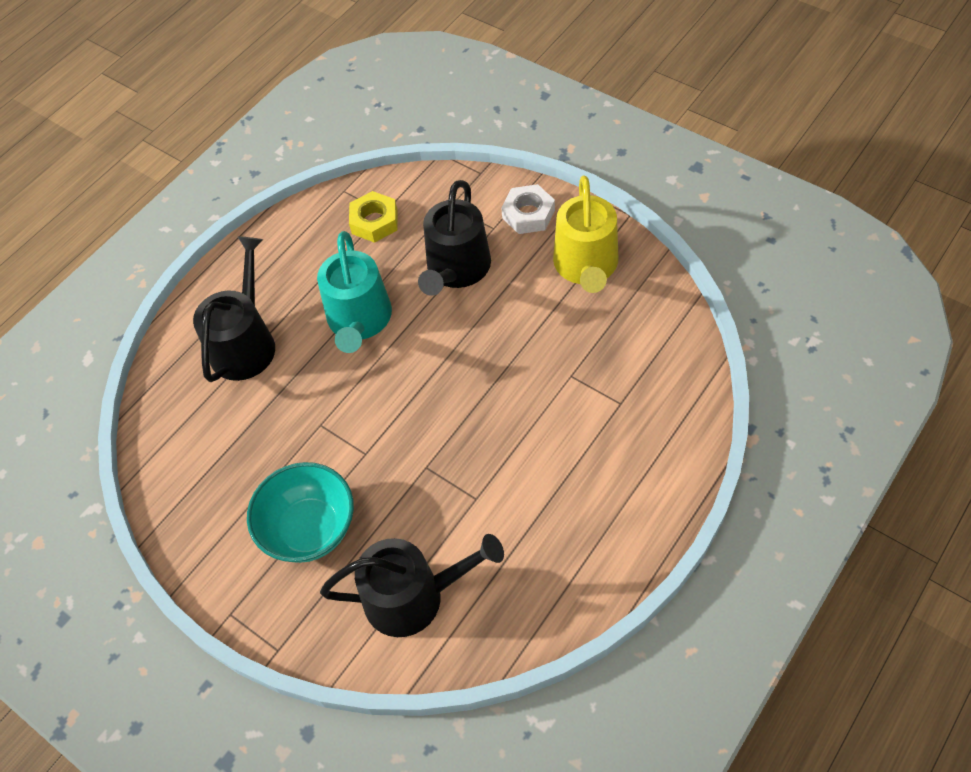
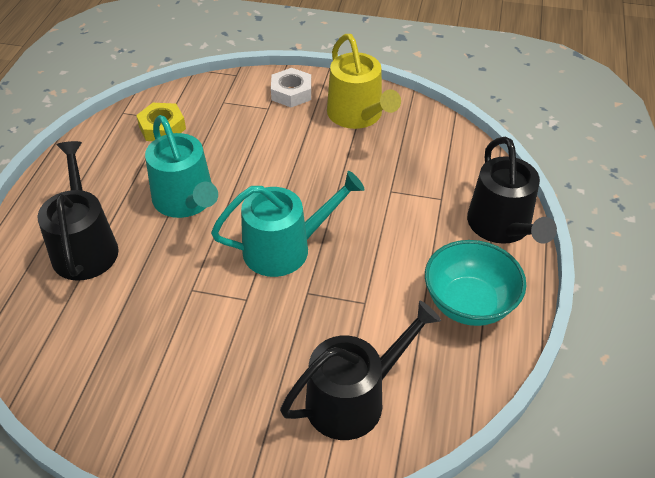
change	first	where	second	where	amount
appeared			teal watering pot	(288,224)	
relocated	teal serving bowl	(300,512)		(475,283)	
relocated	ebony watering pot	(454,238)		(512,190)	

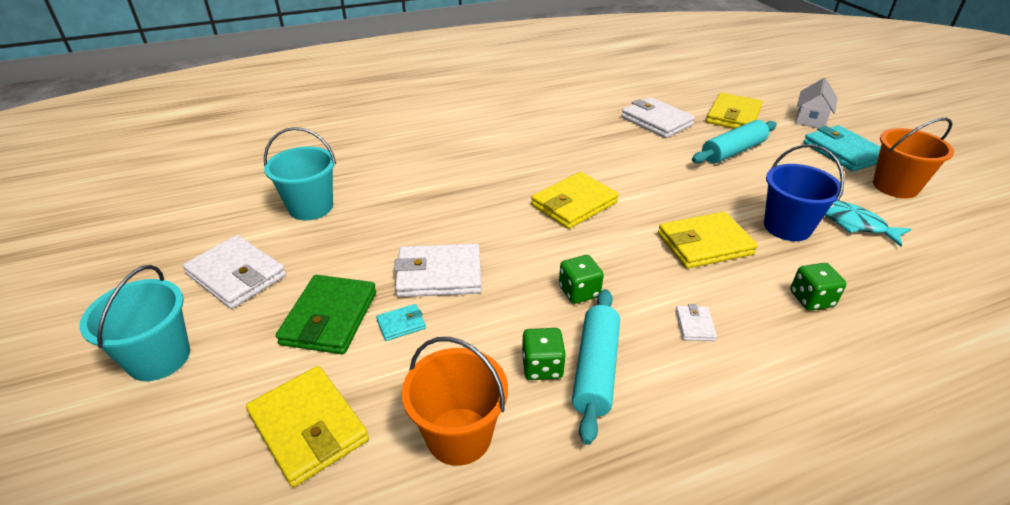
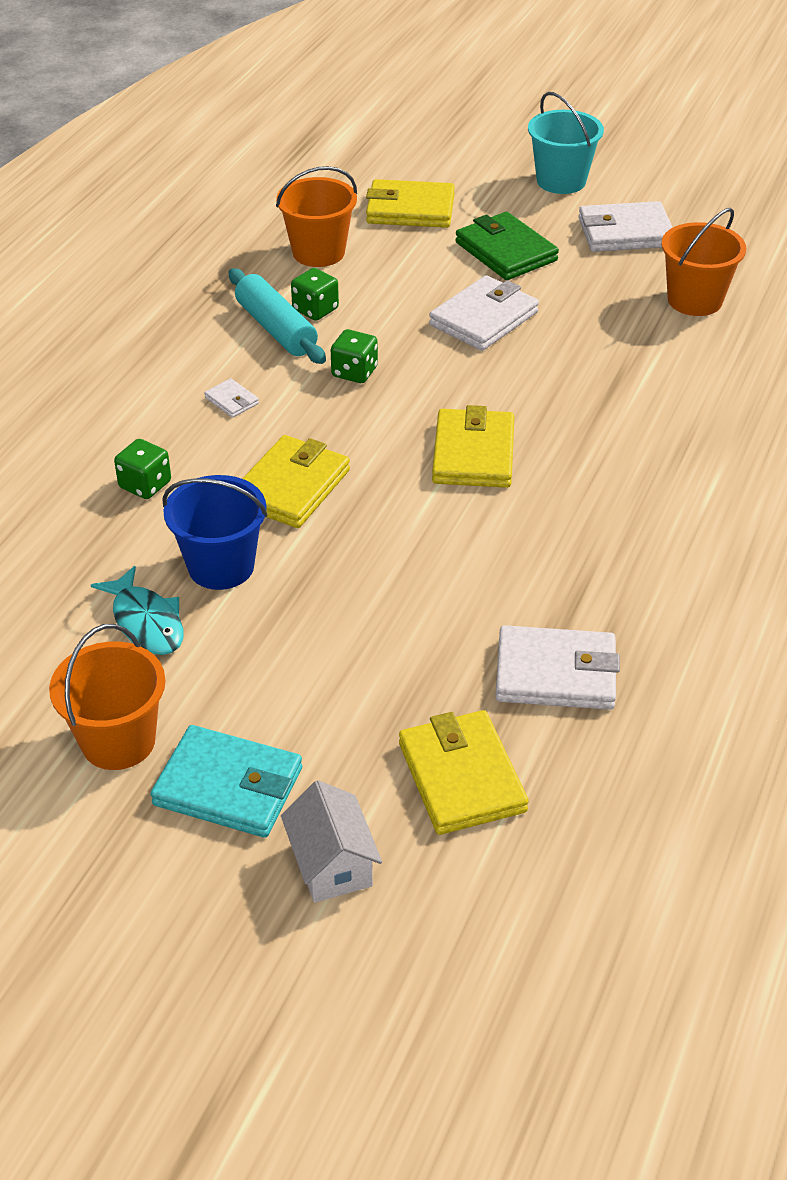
change	first	where	second	where	amount
spun	teal fish figure	(868,224)		(137,610)	60 degrees clockwise
colour	teal bucket	(300,173)	orange bucket	(703,262)	
missing	teal card wallet	(401,322)			
missing	teal pastry roller	(734,141)			

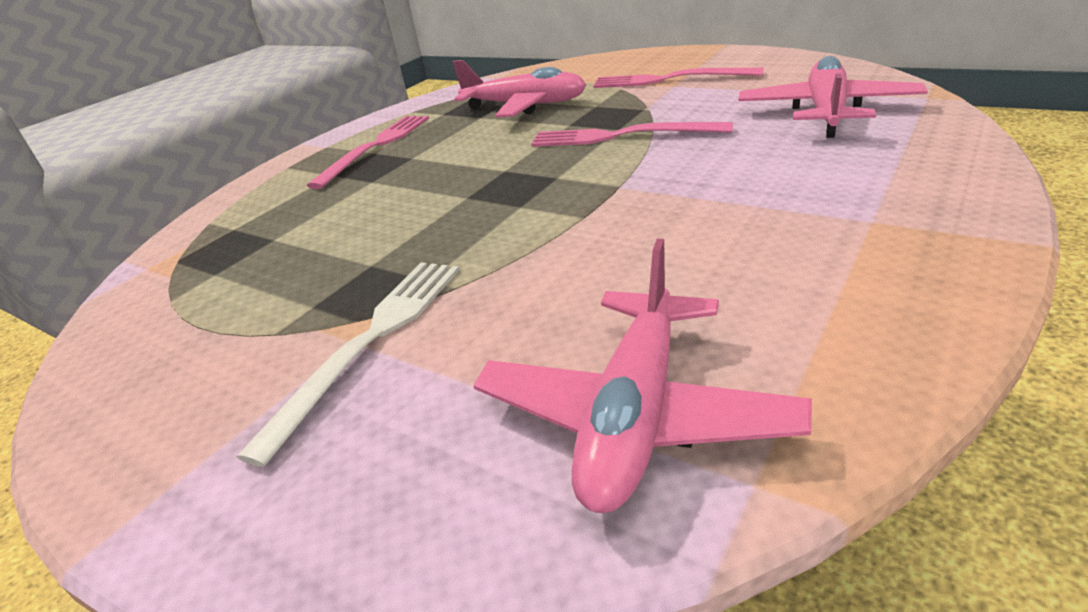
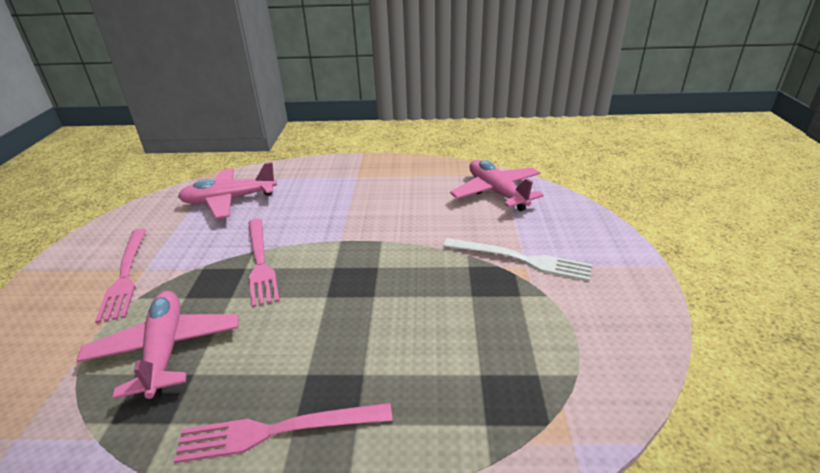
change	first	where	second	where	amount
spun	snow-white table fork	(348,364)		(517,259)	150 degrees counterclockwise
spun	rose-pink aeroplane	(642,376)		(497,185)	105 degrees counterclockwise

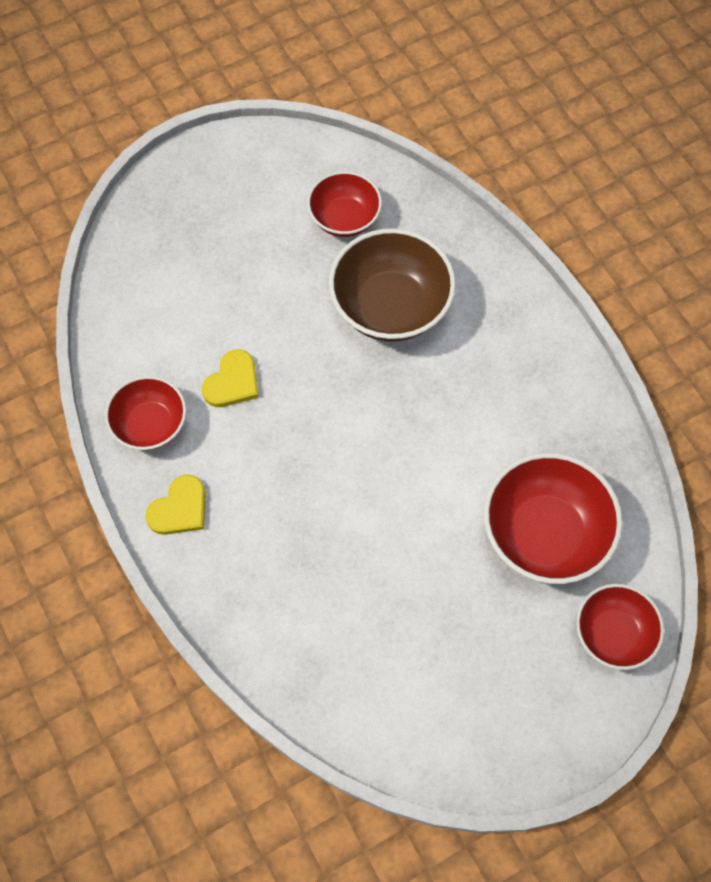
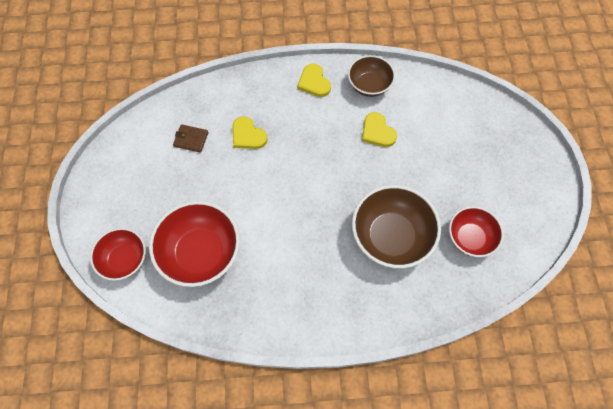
change	first	where	second	where	amount
appeared			brown card wallet	(190,138)	
appeared			bright yellow heart	(250,132)	
colour	crimson serving bowl	(145,413)	brown serving bowl	(371,76)	

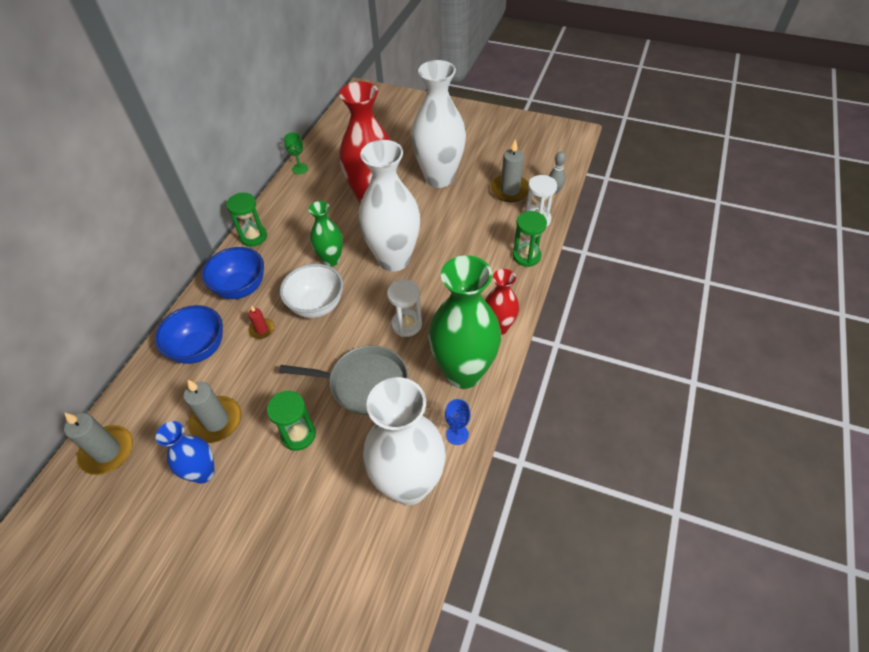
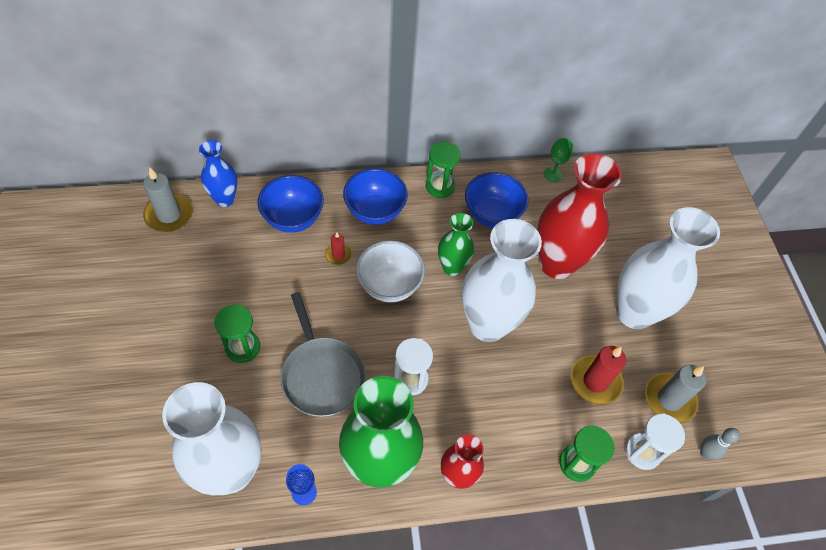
change	first	where	second	where	amount
relocated	blue tall vase	(185,452)		(218,173)	
appeared			blue serving bowl	(496,200)	
appeared			crimson candle	(598,375)	
missing	grey candle	(212,411)			

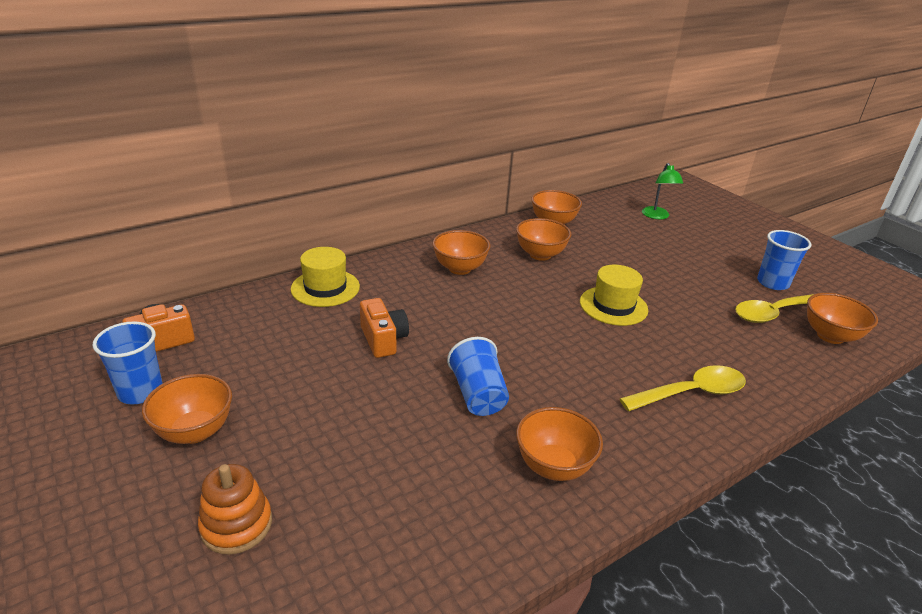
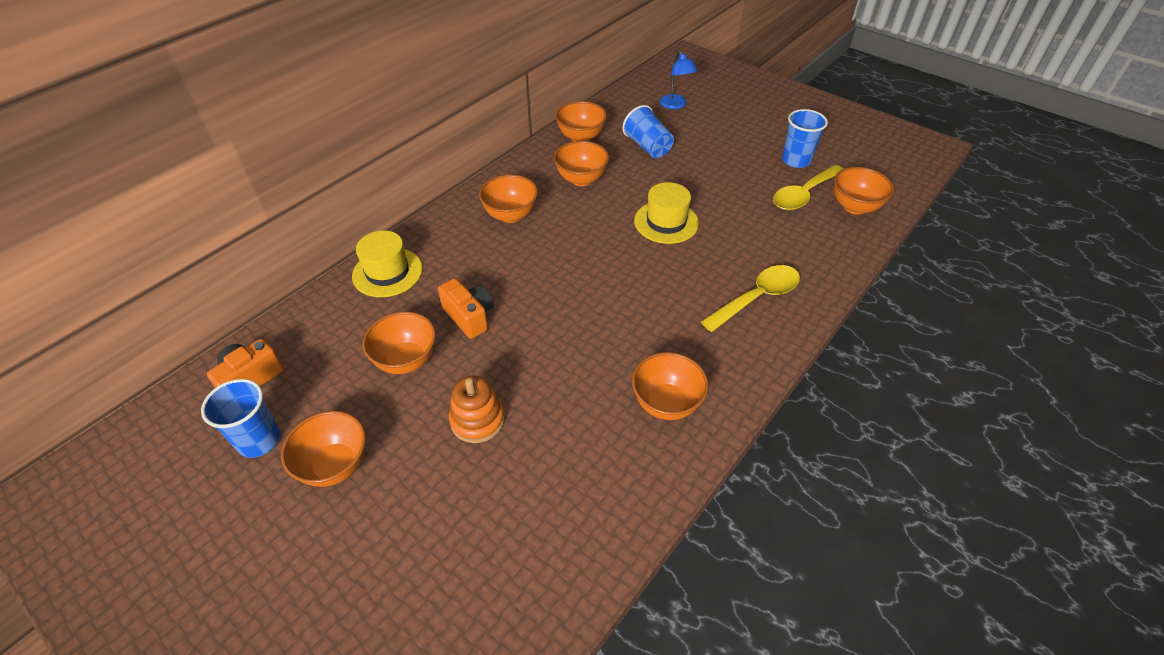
change	first	where	second	where	amount
appeared			orange serving bowl	(399,343)	
relocated	orange stacking rings	(235,509)		(477,409)	
relocated	blue cup	(478,376)		(648,131)	
colour	emerald lamp	(662,191)	blue lamp	(679,80)	

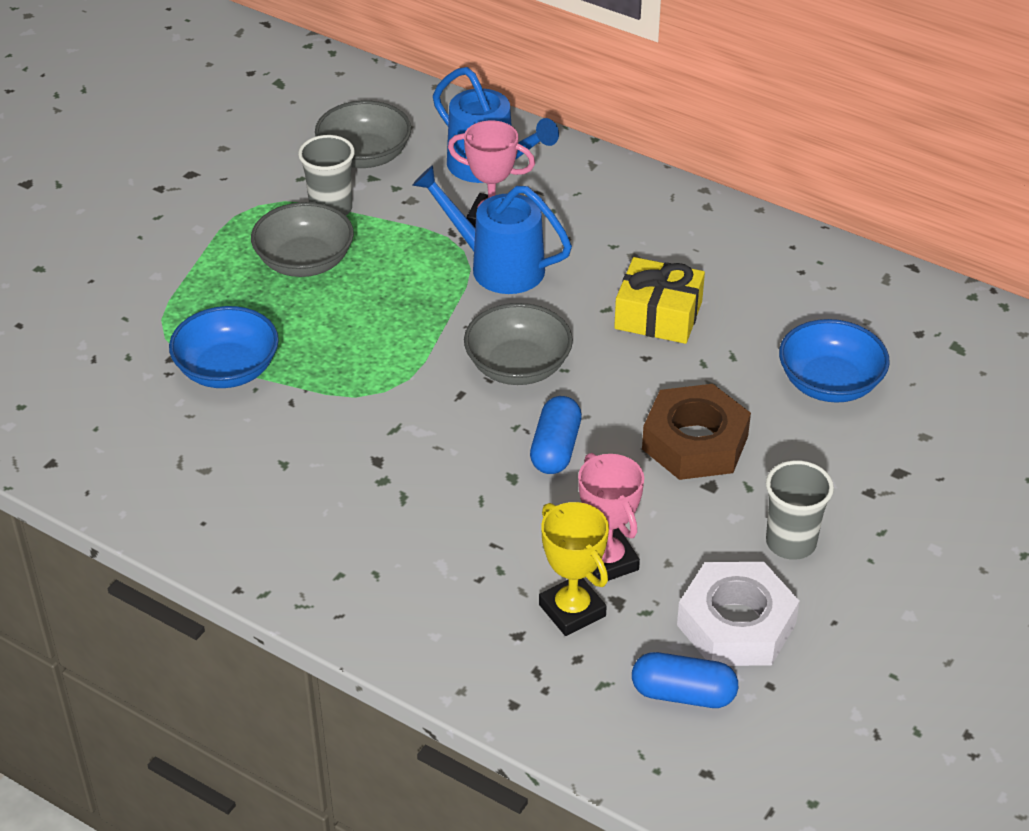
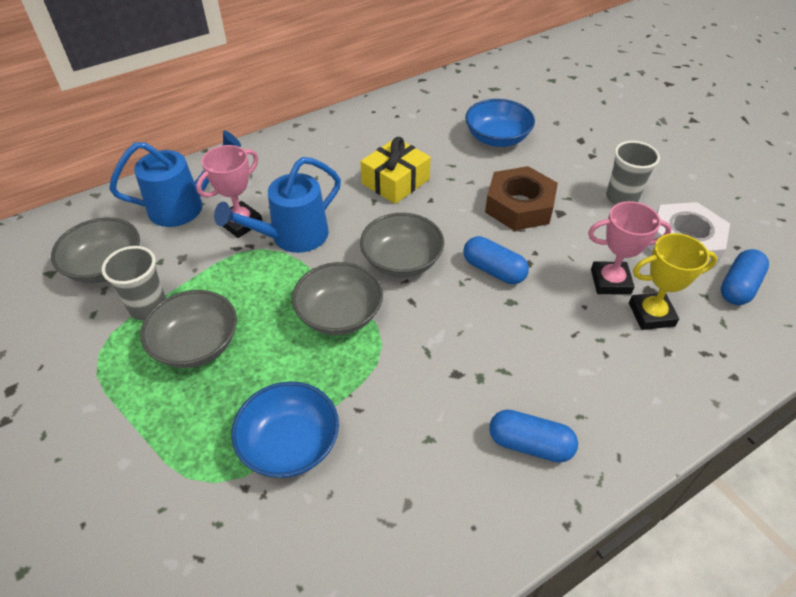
change	first	where	second	where	amount
appeared			grey serving bowl	(337,298)	
appeared			blue pill	(533,436)	

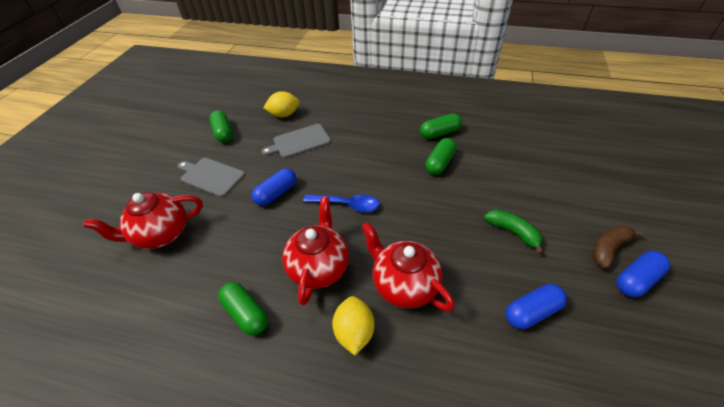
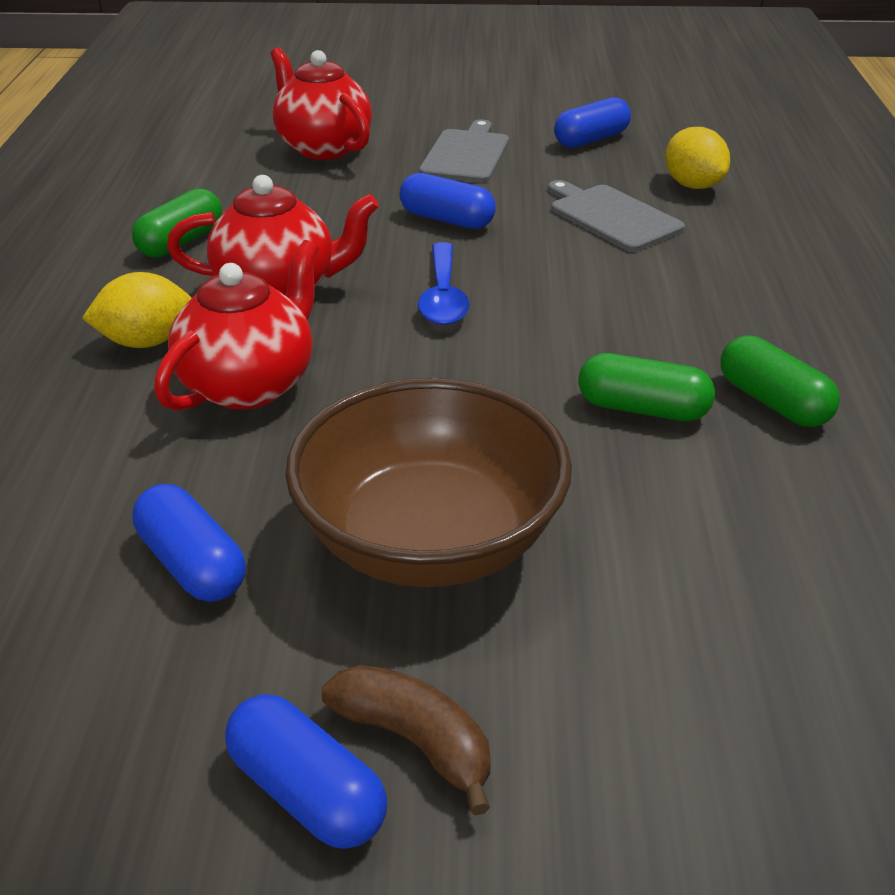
change	first	where	second	where	amount
exchanged	emerald banana	(514,231)	brown serving bowl	(428,482)	
colour	emerald pill	(221,126)	blue pill	(592,122)	

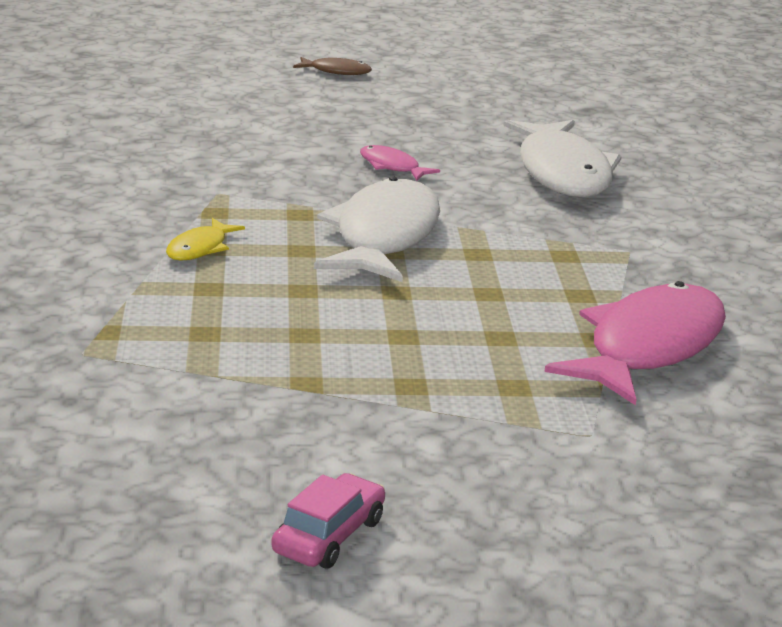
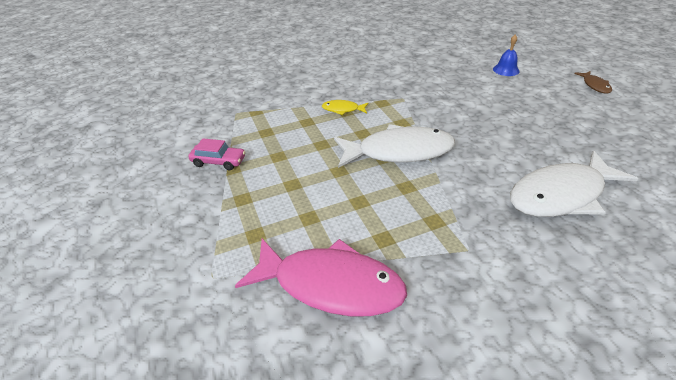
change	first	where	second	where	amount
relocated	rose-pink automobile	(328,521)		(216,154)	
appeared			blue bell	(506,55)	
missing	rose-pink fish figure	(400,163)			

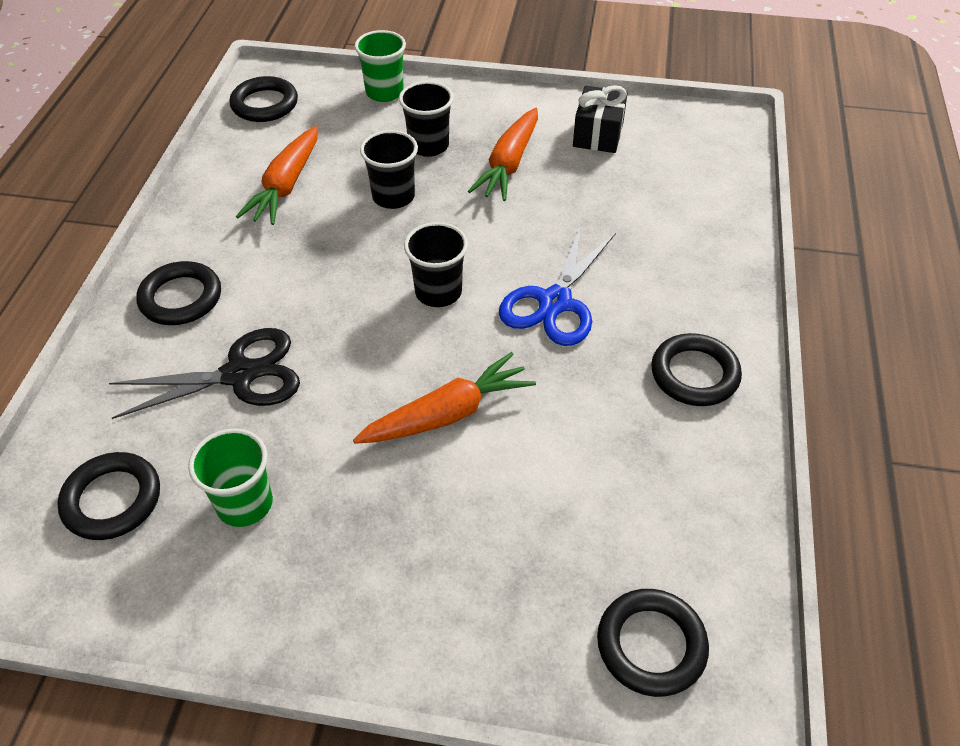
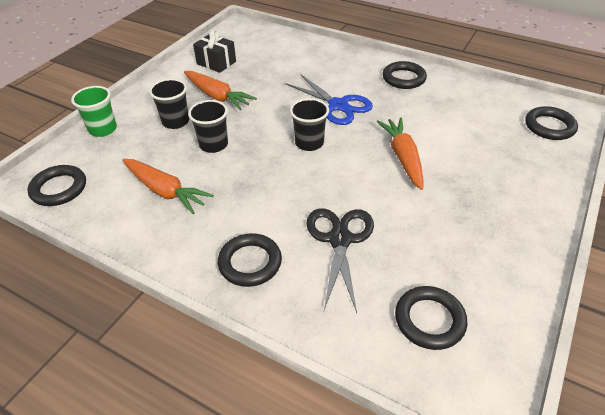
change	first	where	second	where	amount
missing	emerald cup	(230,478)			

